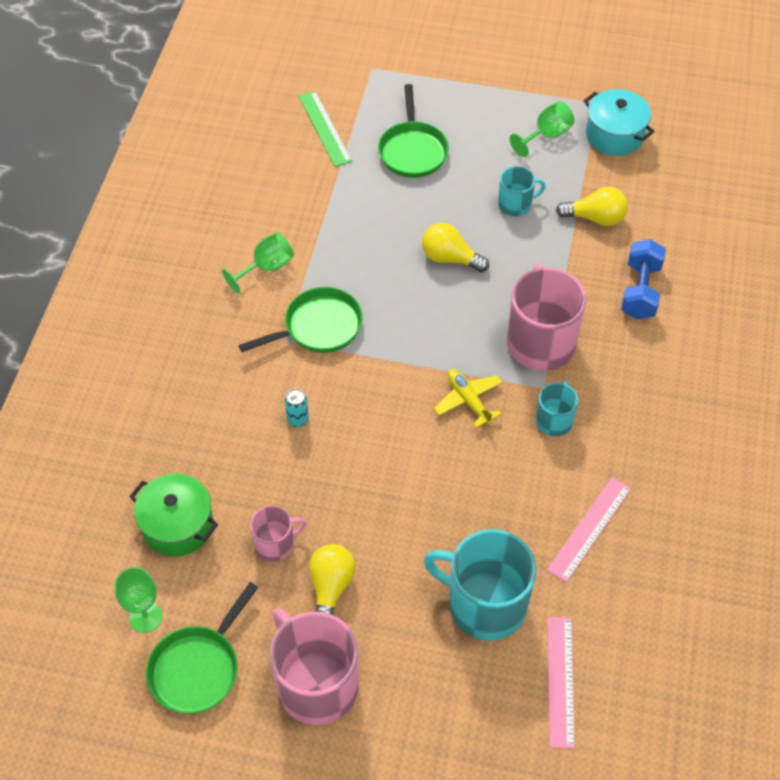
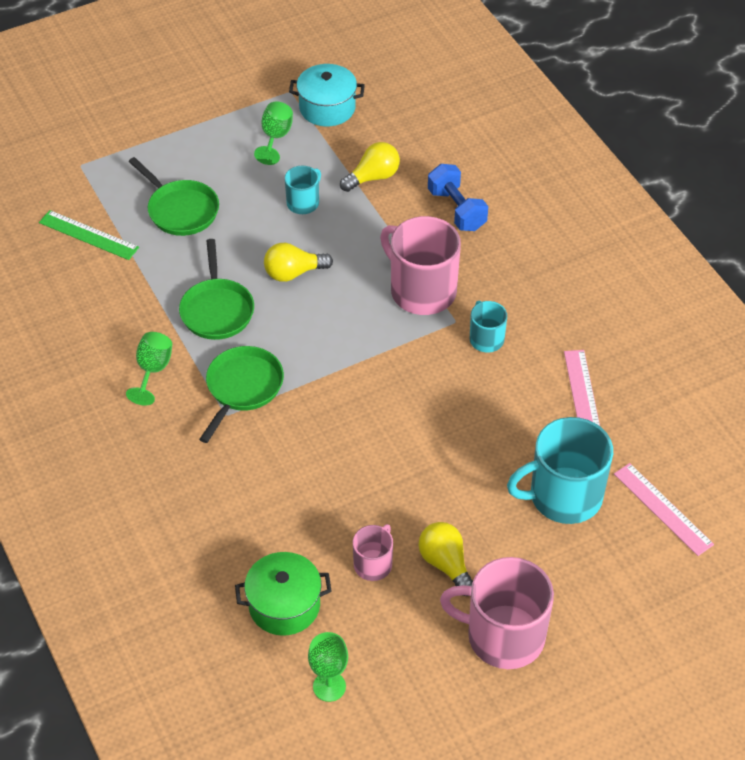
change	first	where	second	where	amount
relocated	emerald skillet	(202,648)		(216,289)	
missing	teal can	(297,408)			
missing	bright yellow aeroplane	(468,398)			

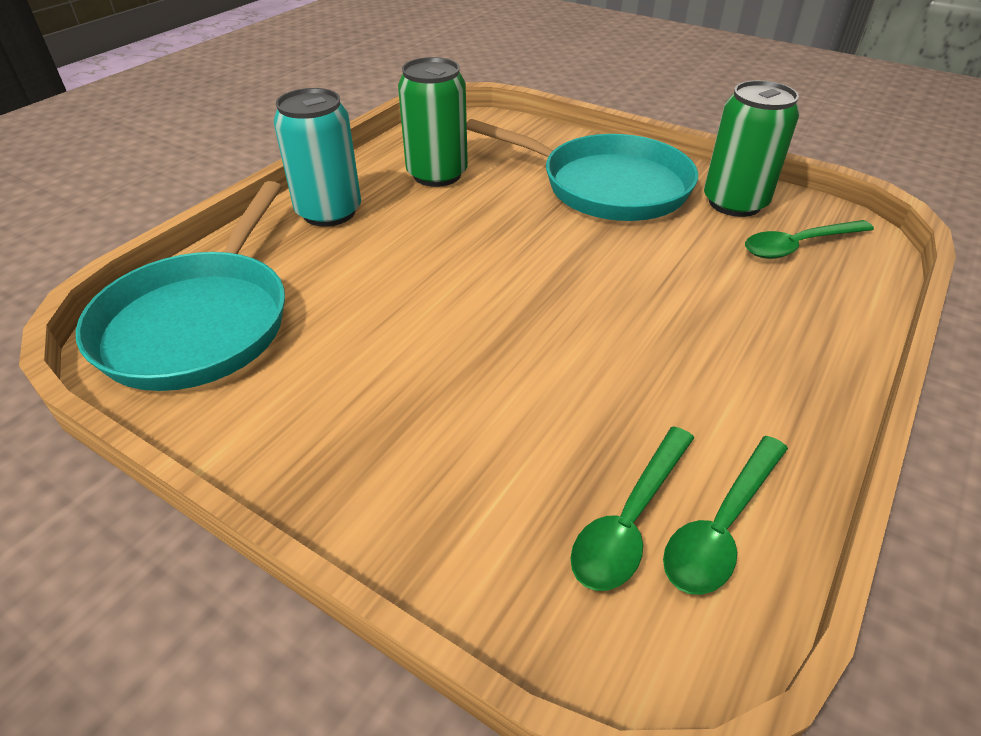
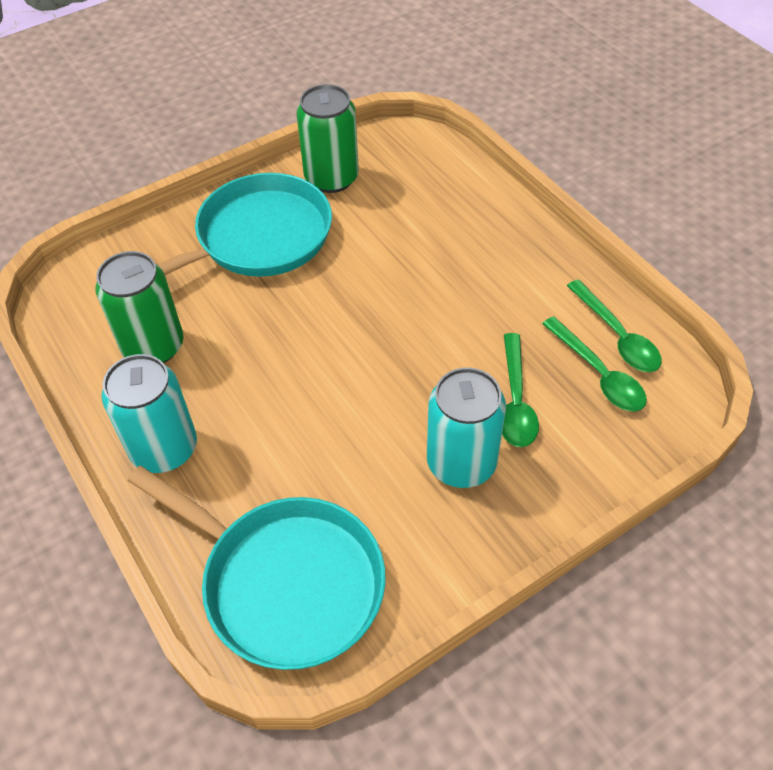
change	first	where	second	where	amount
appeared			teal can	(466,428)	
relocated	emerald tablespoon	(809,239)		(520,390)	

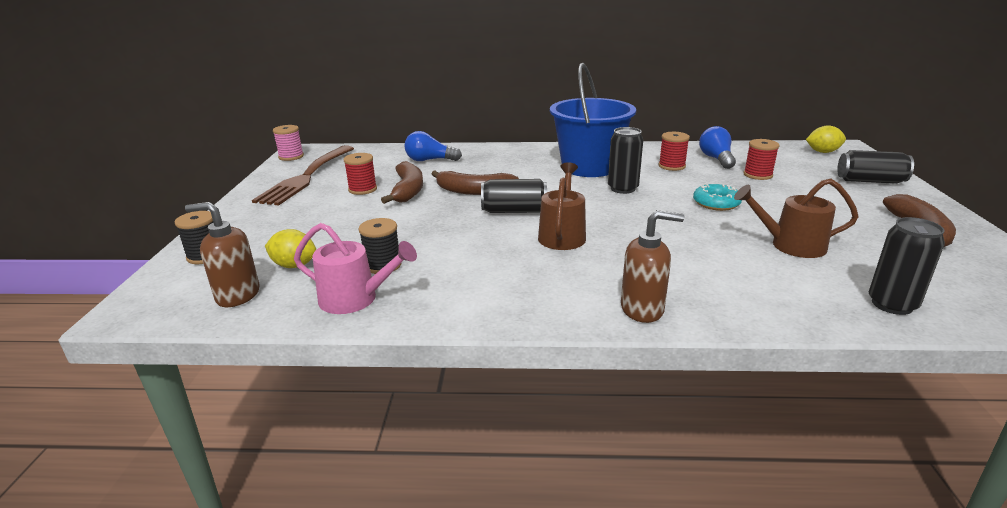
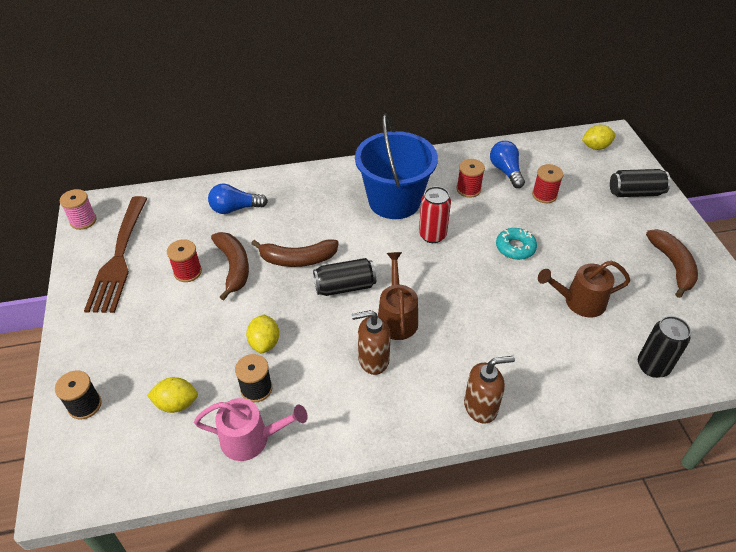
change	first	where	second	where	amount
appeared			bright yellow lemon	(262,334)	
relocated	brown soap dispenser	(222,254)		(371,342)	
colour	ebony can	(625,160)	crimson can	(435,214)	

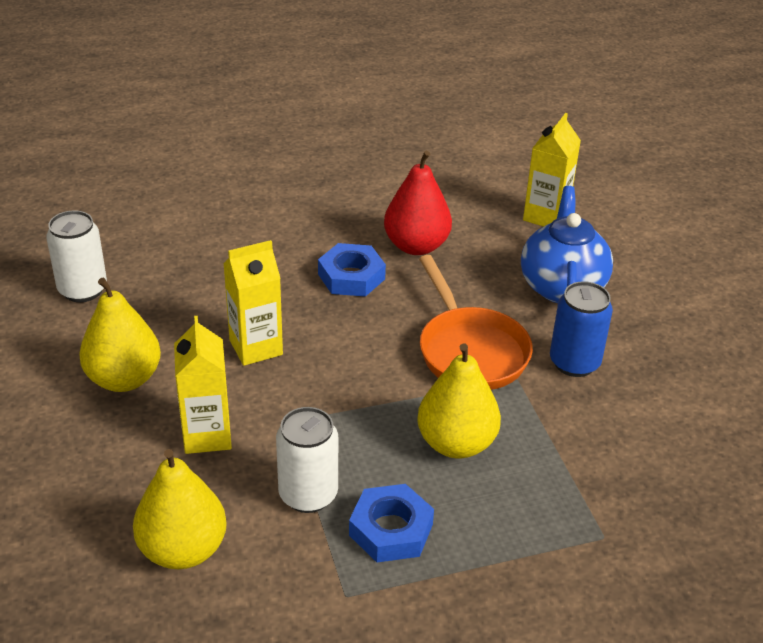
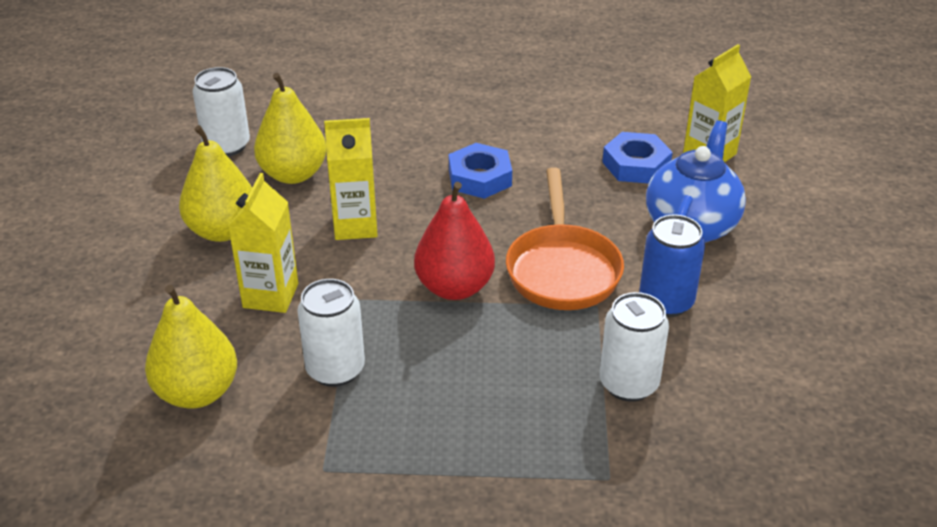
change	first	where	second	where	amount
relocated	bright yellow pear fruit	(459,400)		(290,128)	
relocated	crimson pear fruit	(418,203)		(454,241)	
appeared			snow-white can	(634,347)	
relocated	blue hex nut	(391,523)		(637,158)	

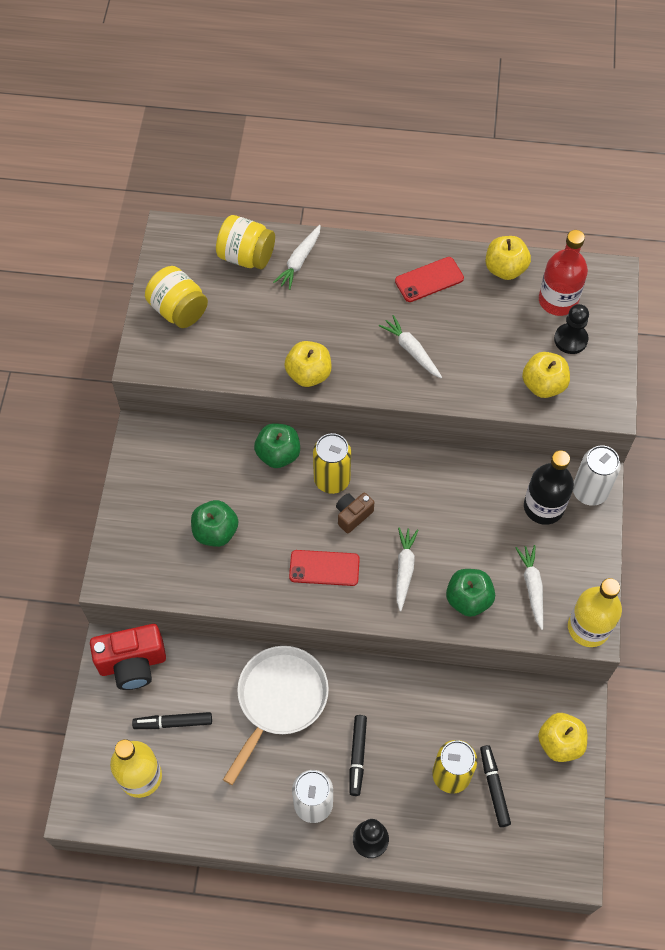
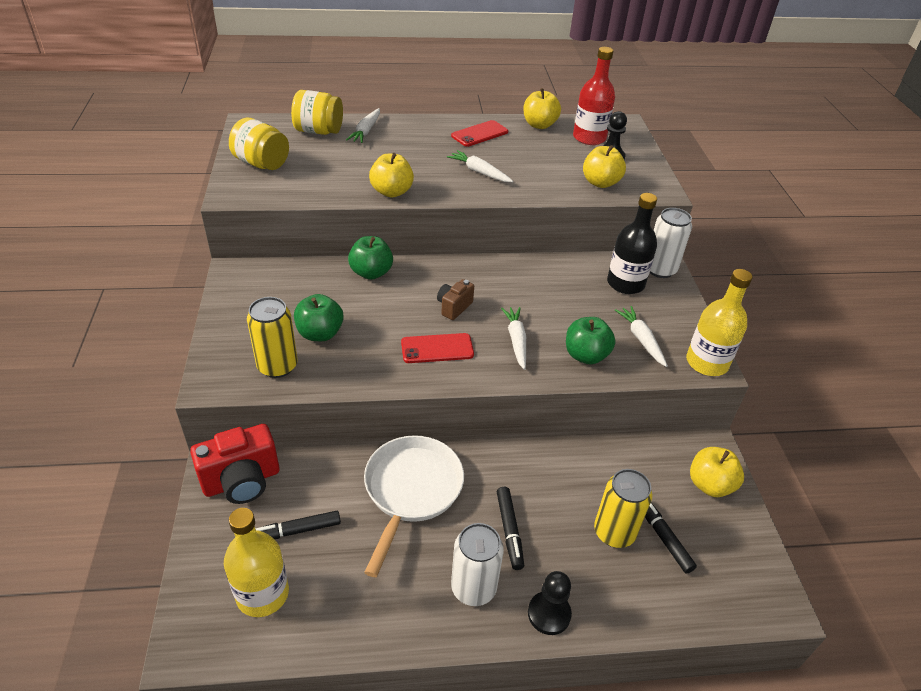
change	first	where	second	where	amount
relocated	bright yellow can	(332,463)		(272,337)	

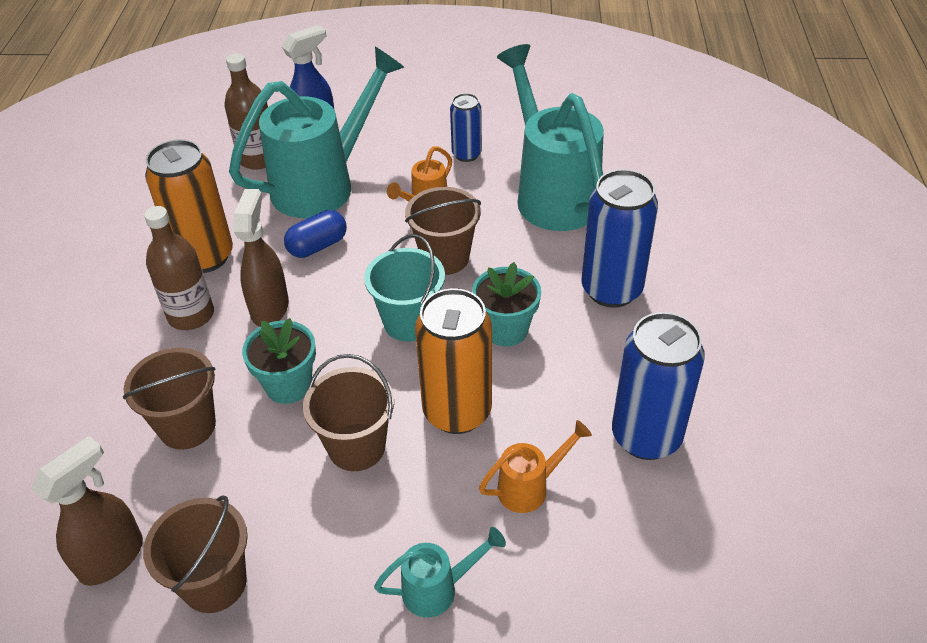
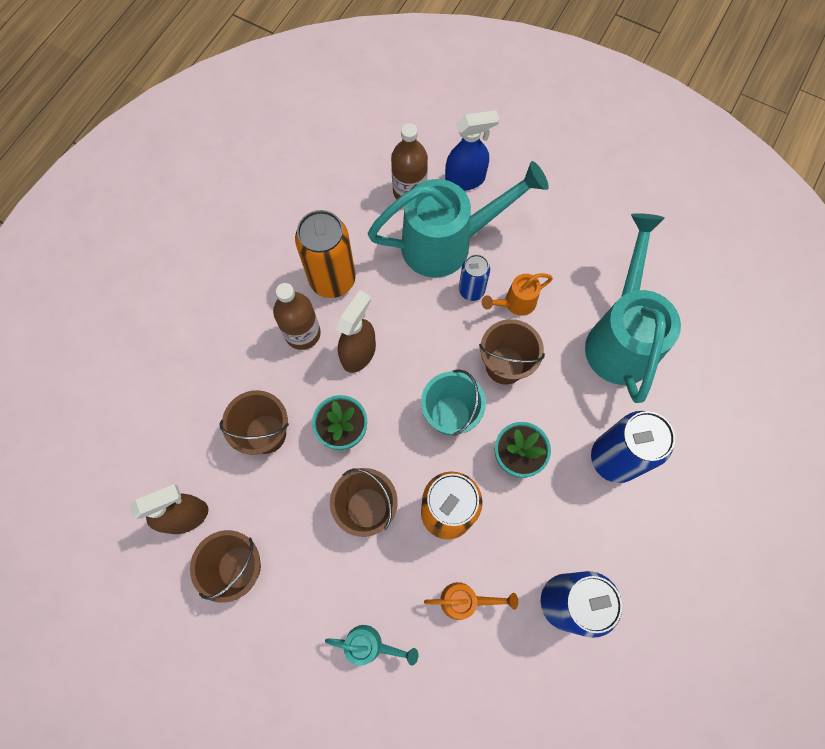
change	first	where	second	where	amount
relocated	blue can	(466,127)		(474,277)	
missing	blue pill	(315,234)			

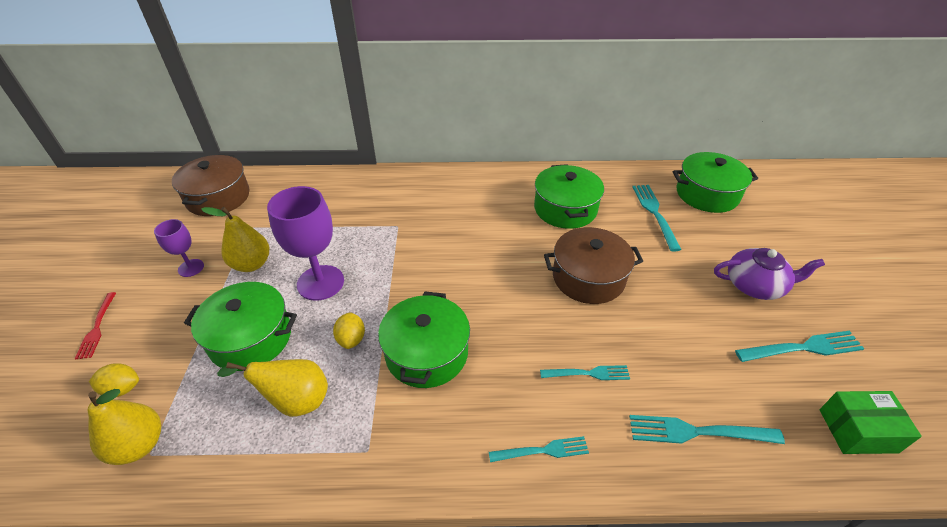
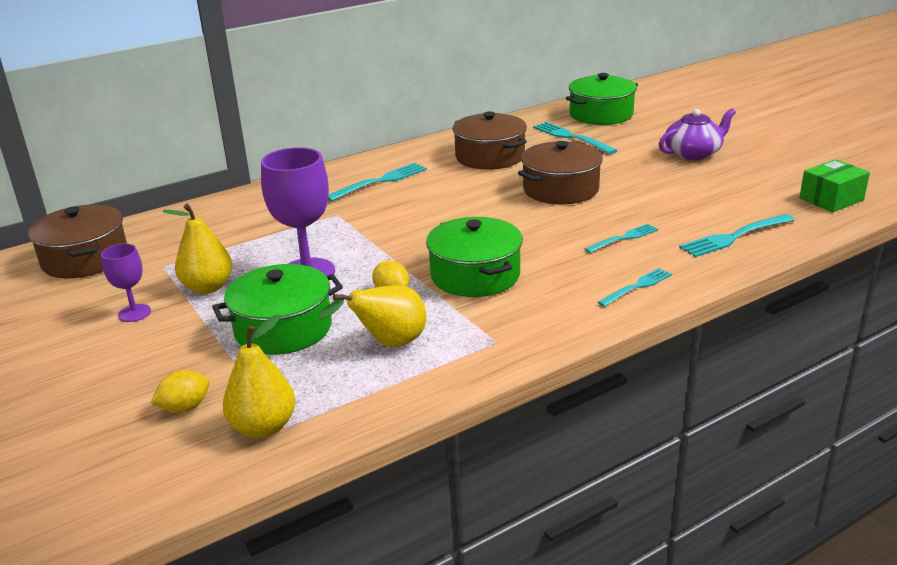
change	first	where	second	where	amount
relocated	teal table fork	(800,346)		(377,182)	
colour	emerald cooking pot	(569,196)	brown cooking pot	(489,141)	
missing	crimson table fork	(95,325)			

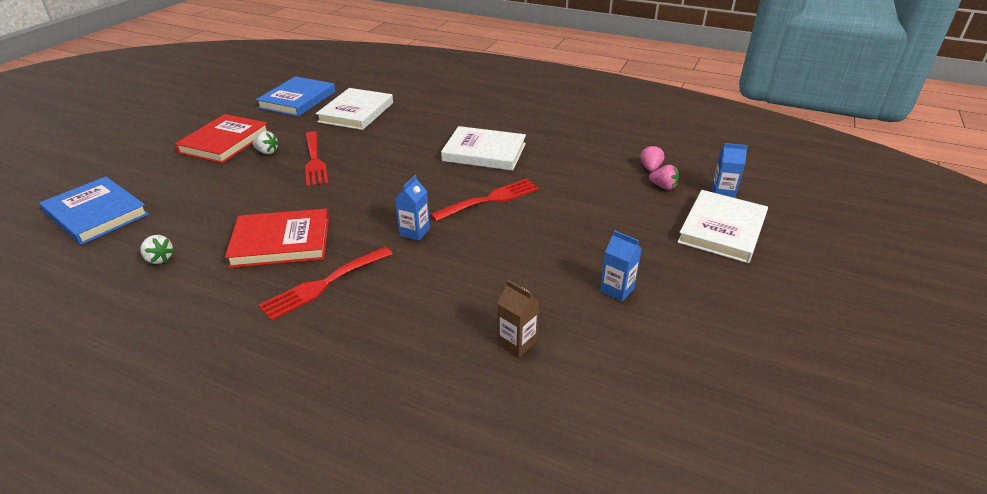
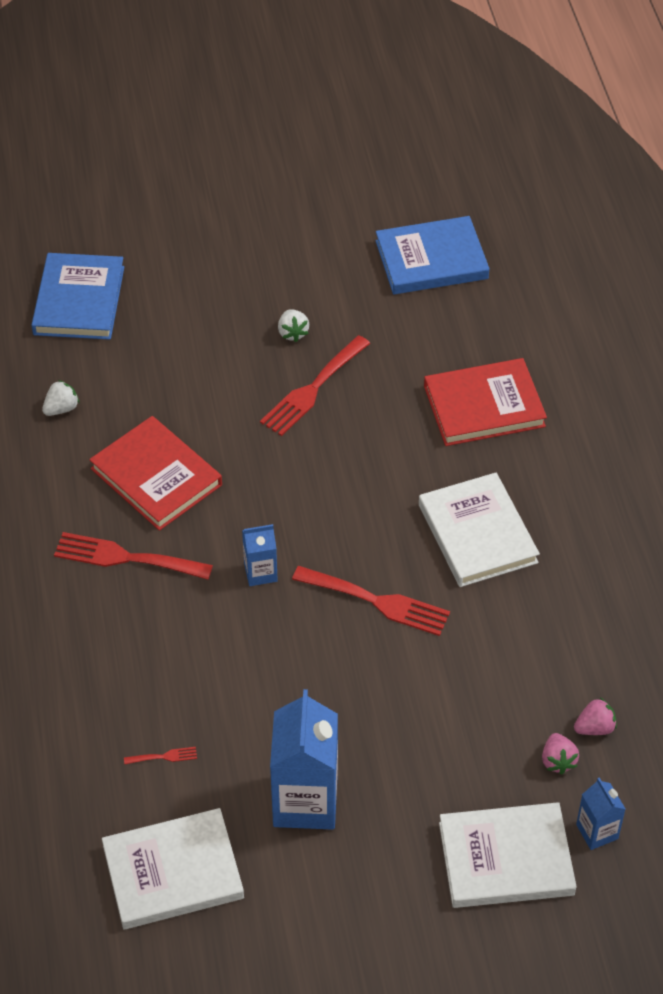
change	first	where	second	where	amount
spun	snow-white berry	(157,249)		(61,398)	135 degrees counterclockwise
relocated	snow-white hardback	(354,109)		(173,868)	
exchanged	brown milk carton	(518,319)	crimson table fork	(160,755)	
size	blue milk carton	(621,266)		(304,759)	x1.96
relocated	crimson hardback	(221,138)		(485,402)	

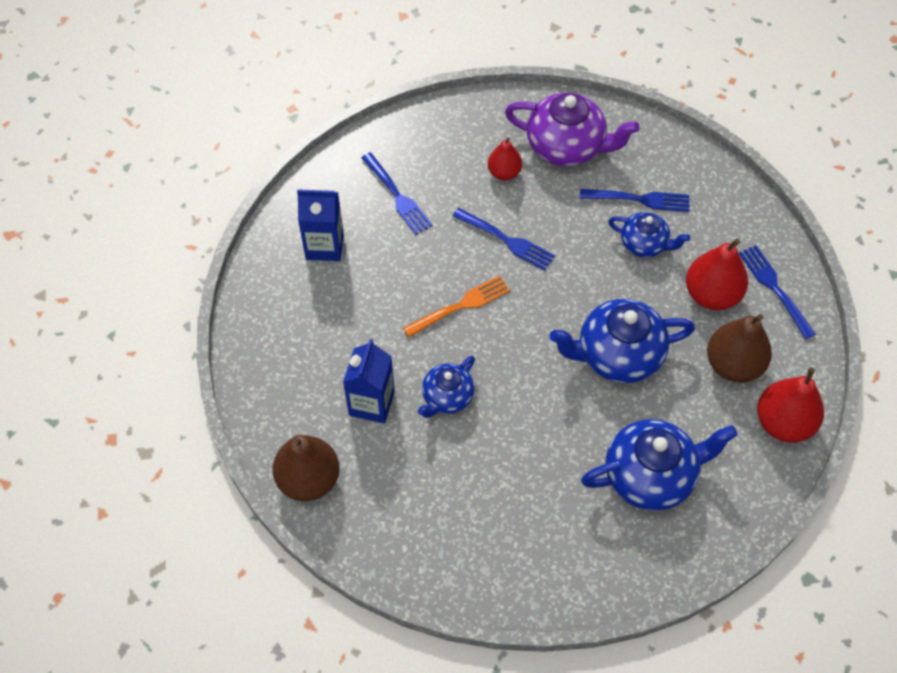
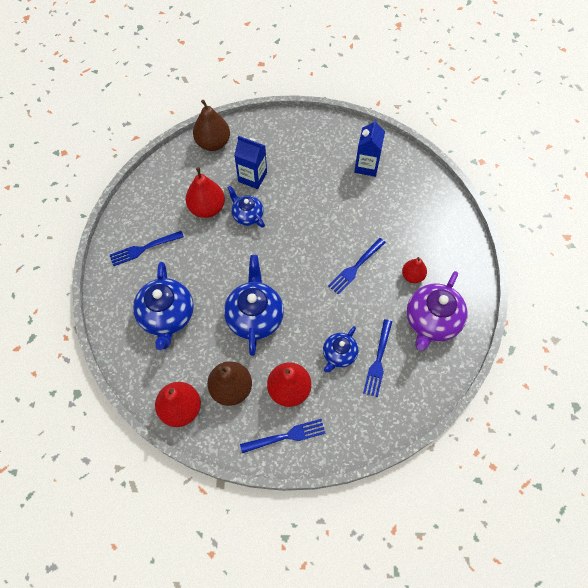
change	first	where	second	where	amount
relocated	blue table fork	(397,193)		(147,248)	
appeared			crimson pear fruit	(205,192)	
missing	orange table fork	(456,306)			

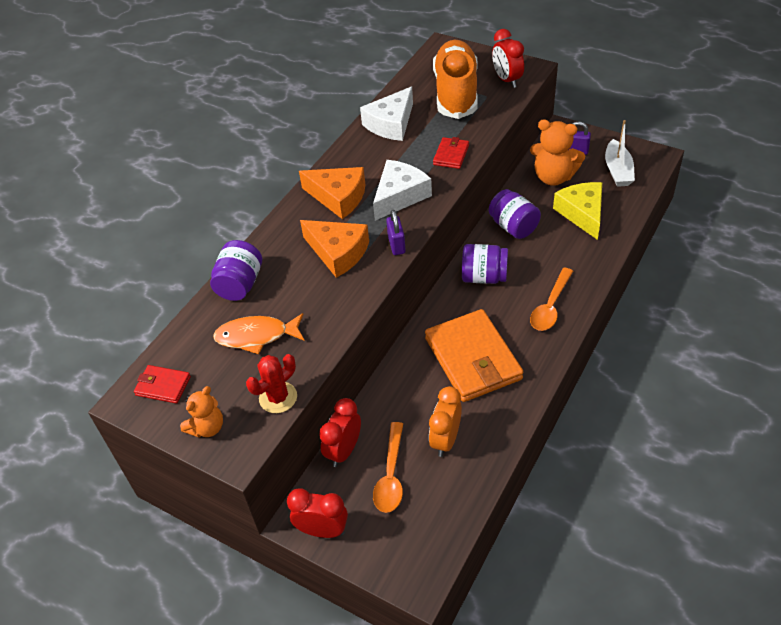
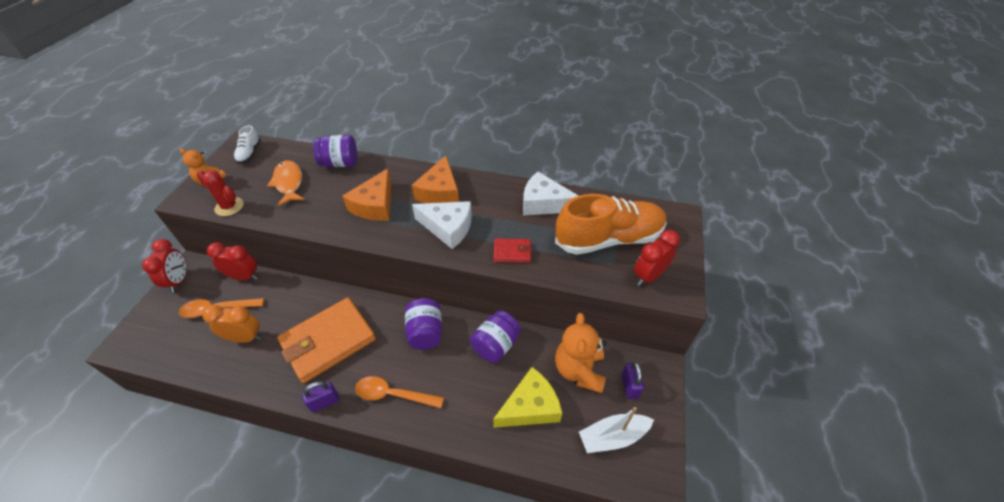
change	first	where	second	where	amount
exchanged	crimson card wallet	(162,384)	snow-white sneaker	(247,144)	
relocated	purple lock	(396,232)		(320,397)	

